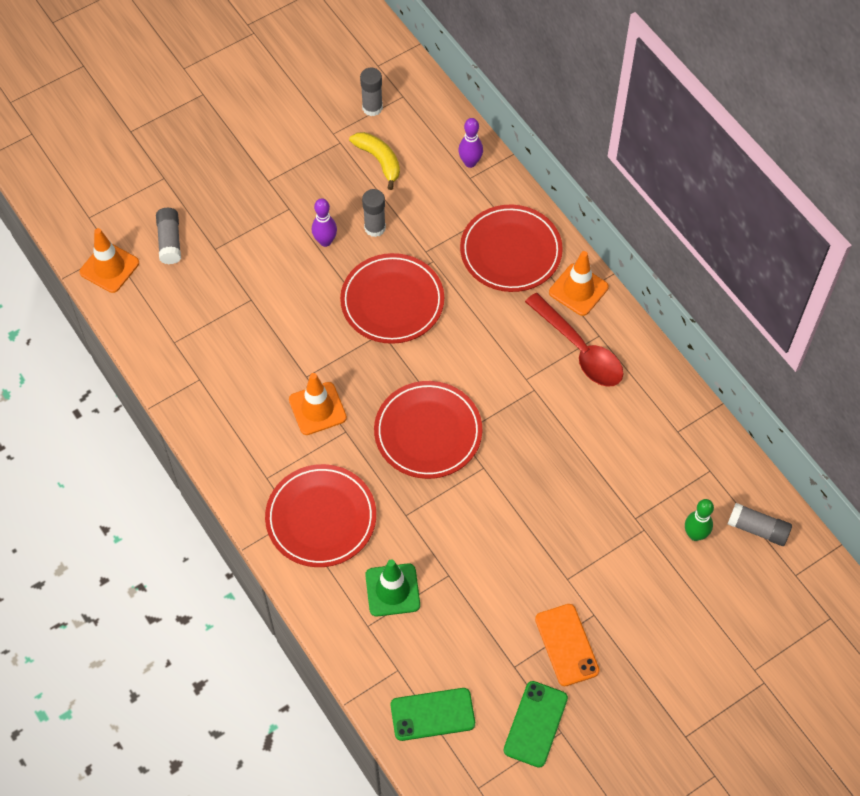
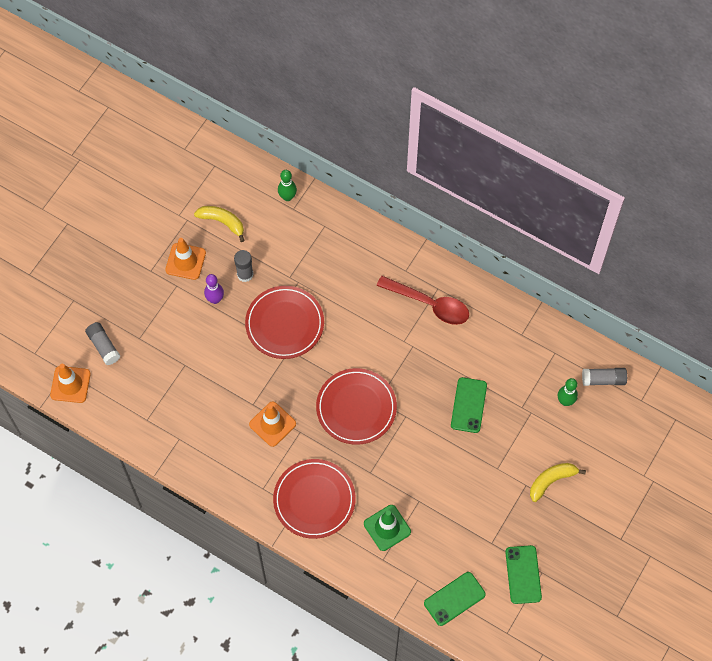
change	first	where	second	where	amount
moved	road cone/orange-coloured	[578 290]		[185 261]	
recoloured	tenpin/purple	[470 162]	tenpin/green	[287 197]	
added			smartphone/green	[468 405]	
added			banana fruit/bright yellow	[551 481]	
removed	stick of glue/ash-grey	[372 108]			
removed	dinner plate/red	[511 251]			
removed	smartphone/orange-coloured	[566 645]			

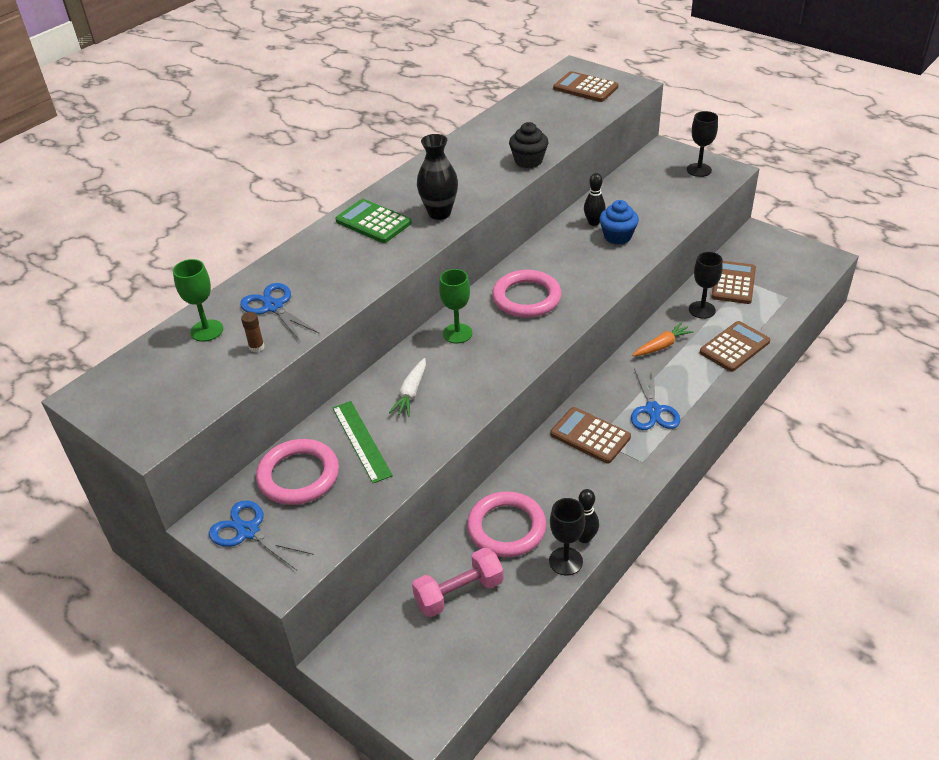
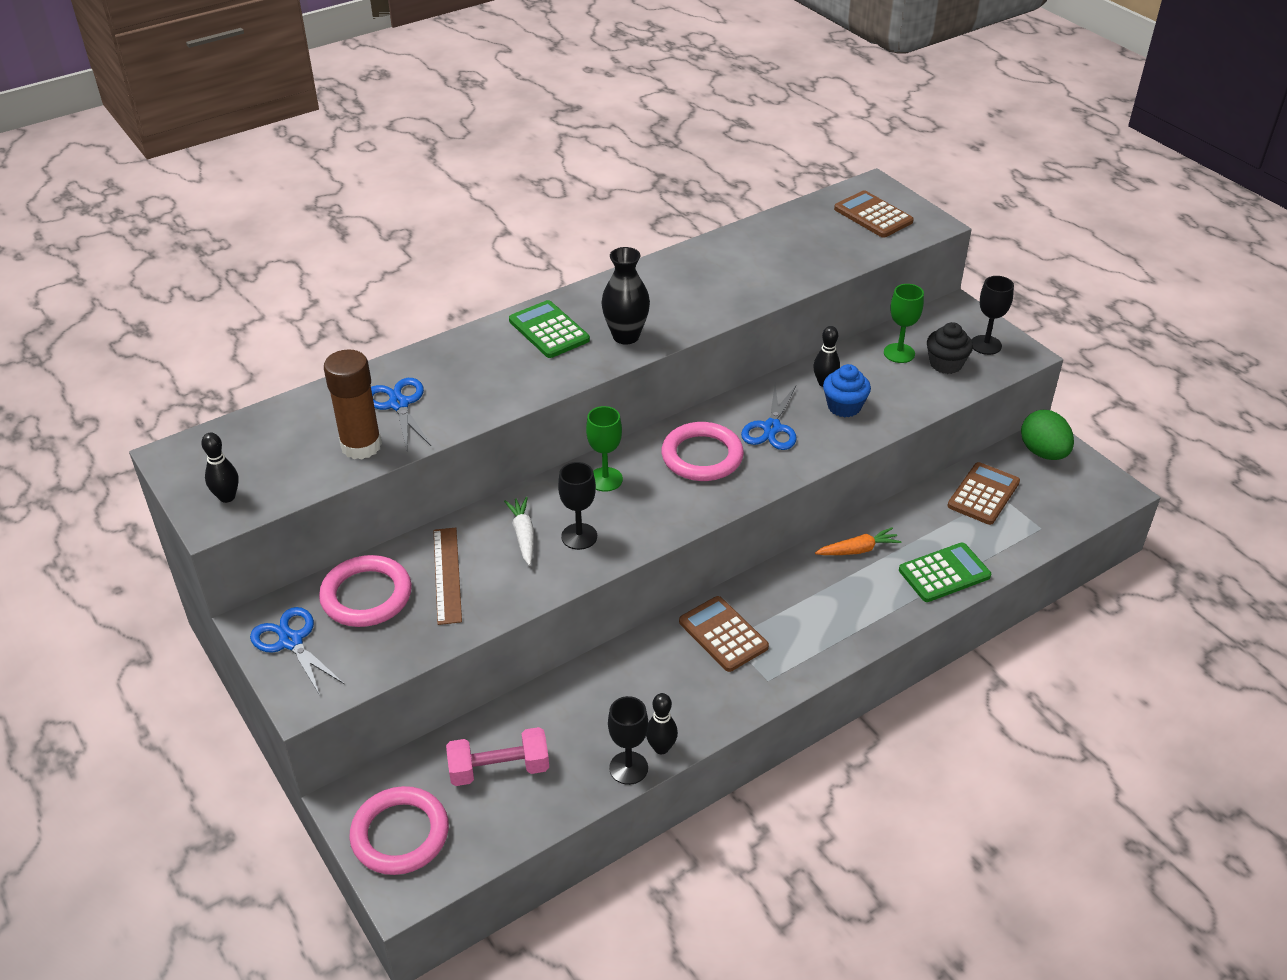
change	first	where	second	where	amount
added			tenpin/ebony	[227 497]	
resized	stick of glue/brown	[256 347]		[361 446]	x2.39
moved	ring/rose-pink	[506 528]		[400 834]	
recoloured	measuring stick/green	[361 441]	measuring stick/brown	[447 575]	
turned	toy carrot/pure white	[411 393]		[523 535]	135 degrees clockwise
moved	wine glass/ebony	[702 310]		[579 536]	
moved	shears/cobalt	[653 410]		[772 428]	
moved	wine glass/green	[207 330]		[899 353]	
recoloured	adding machine/brown	[734 347]	adding machine/green	[944 573]	
moved	fairy cake/ebony	[528 161]		[946 364]	
added			egg shape/green	[1043 452]	

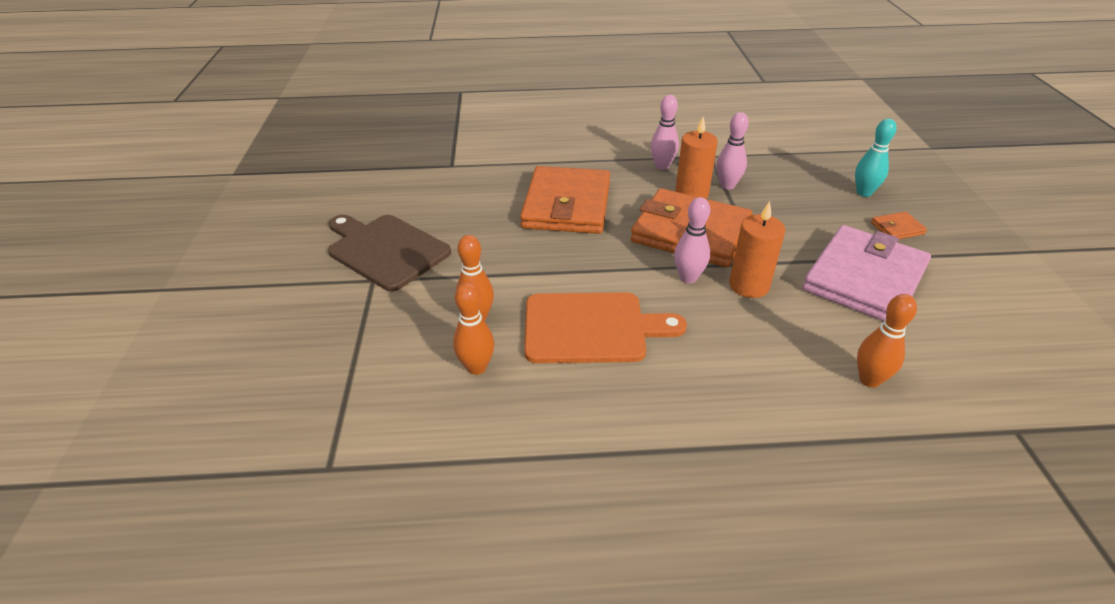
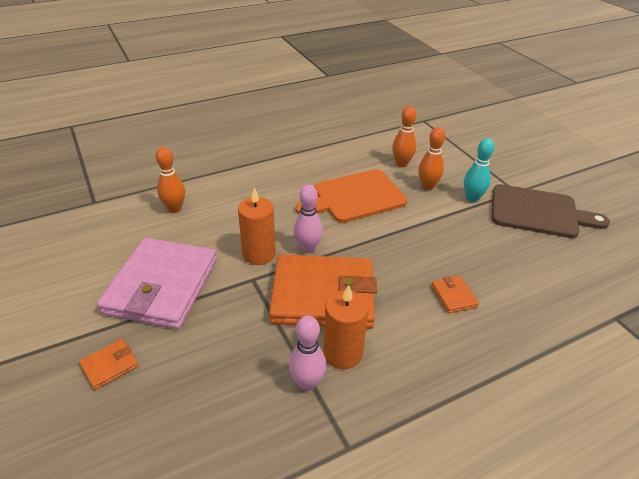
change	first	where	second	where	amount
resized	billfold/orange-coloured	[567 205]		[453 296]	x0.40
moved	tenpin/turquoise	[864 193]		[472 198]	
removed	tenpin/rose-pink	[662 166]			

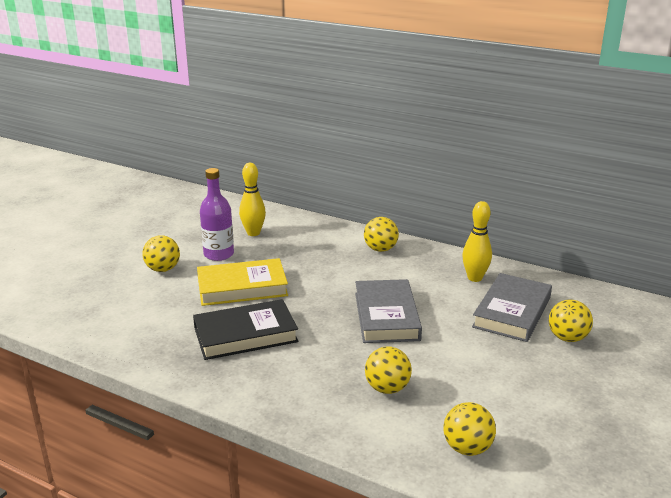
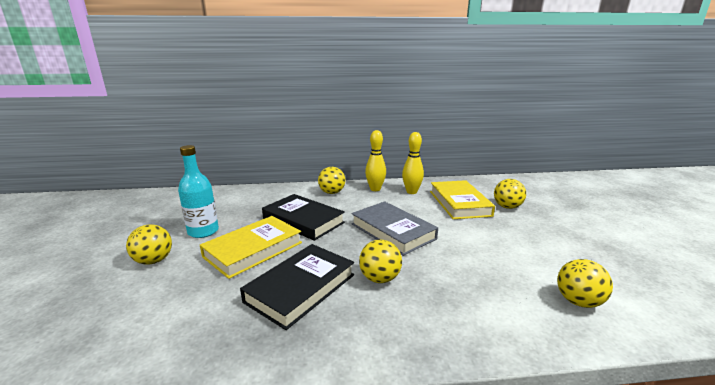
change	first	where	second	where	amount
recoloured	flask/purple	[219 254]	flask/turquoise	[203 231]	
added			book/ebony	[303 220]	
moved	play ball/bright yellow	[387 388]		[380 278]	
moved	tenpin/bright yellow	[253 233]		[375 189]	
recoloured	book/ash-grey	[512 312]	book/bright yellow	[459 203]	

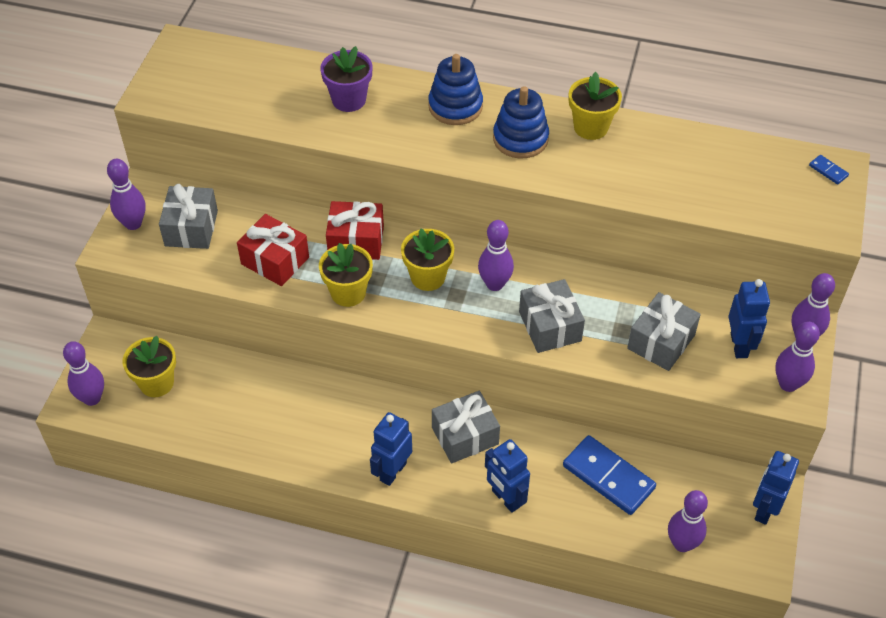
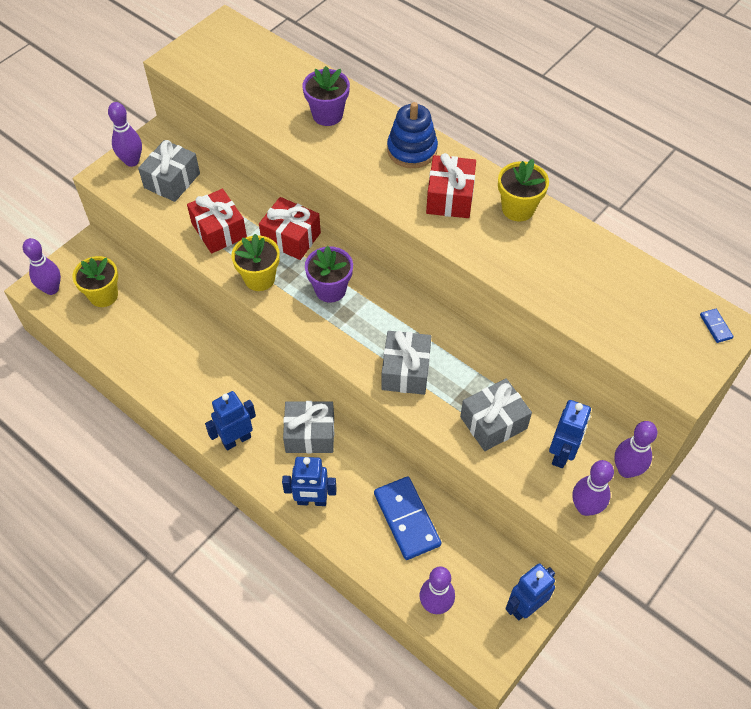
change	first	where	second	where	amount
turned	robot figure/cobalt	[505 499]		[312 501]	75 degrees counterclockwise
recoloured	potted plant/bright yellow	[428 277]	potted plant/purple	[330 289]	
replaced	stacking toy/cobalt	[520 139]	gift/red	[450 197]	
removed	tenpin/purple	[495 284]			

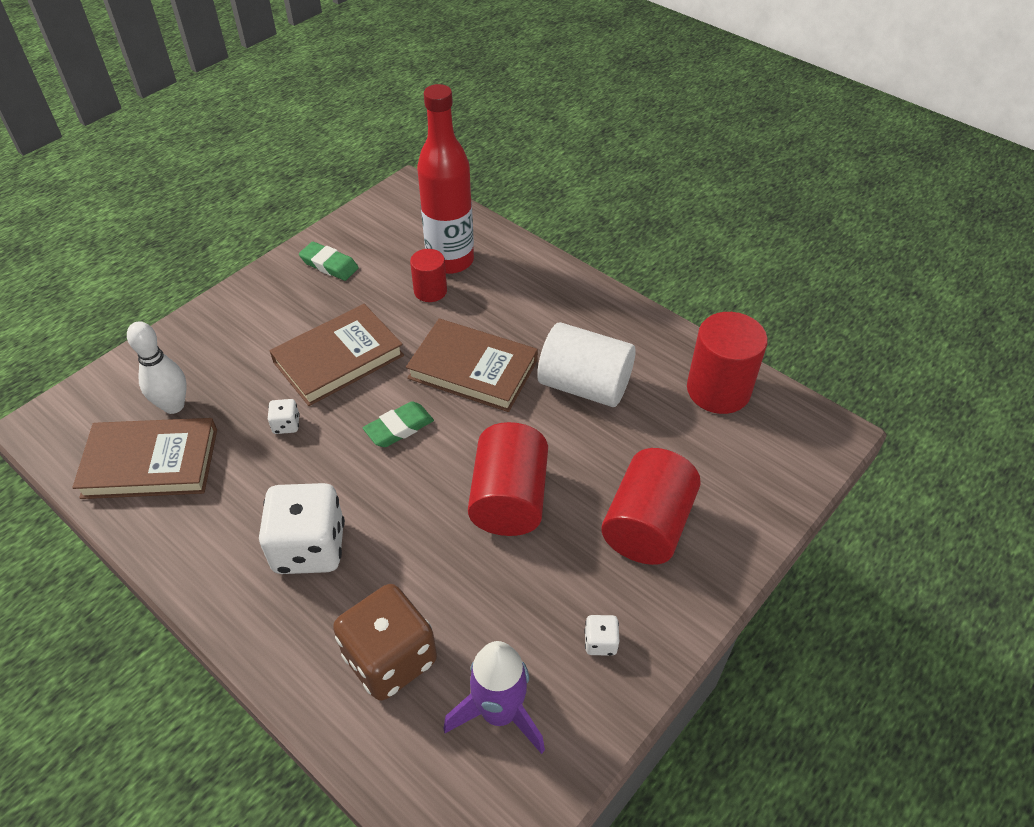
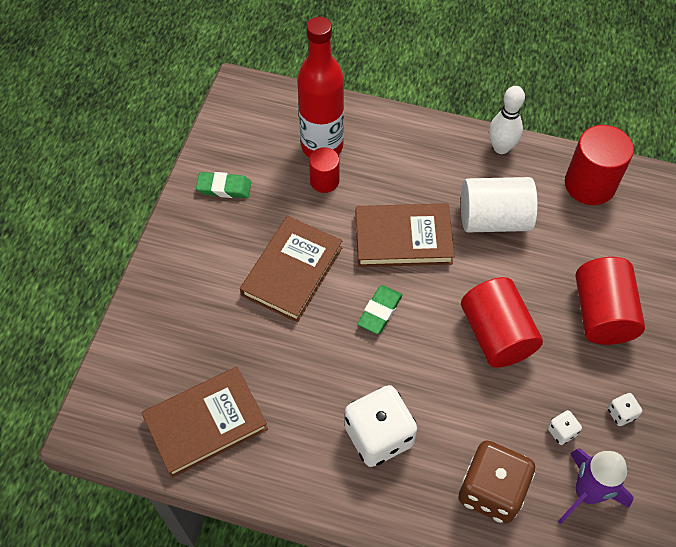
change	first	where	second	where	amount
moved	tenpin/pure white	[173 406]		[501 147]	
moved	die/pure white	[286 425]		[561 431]	

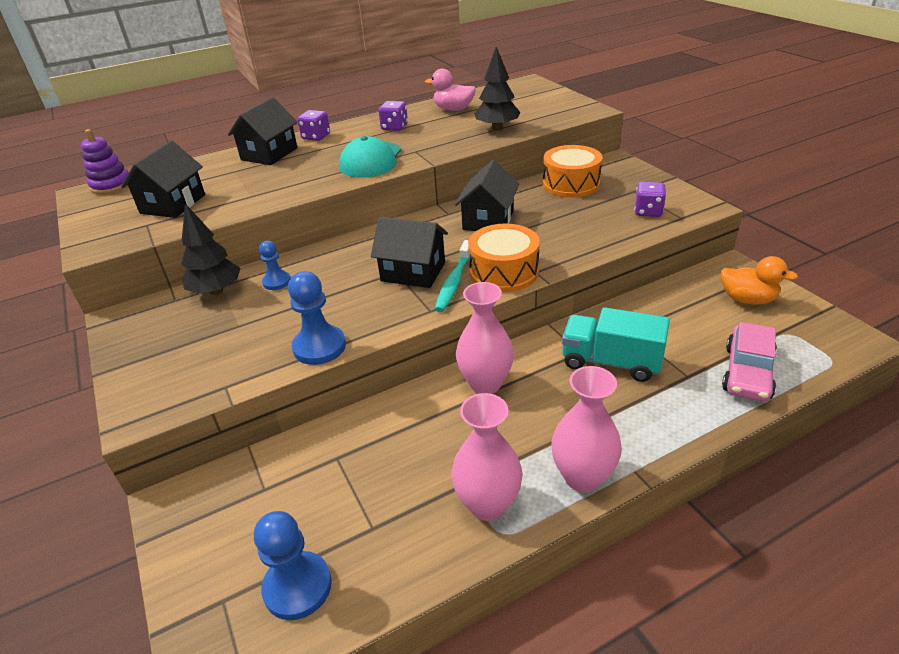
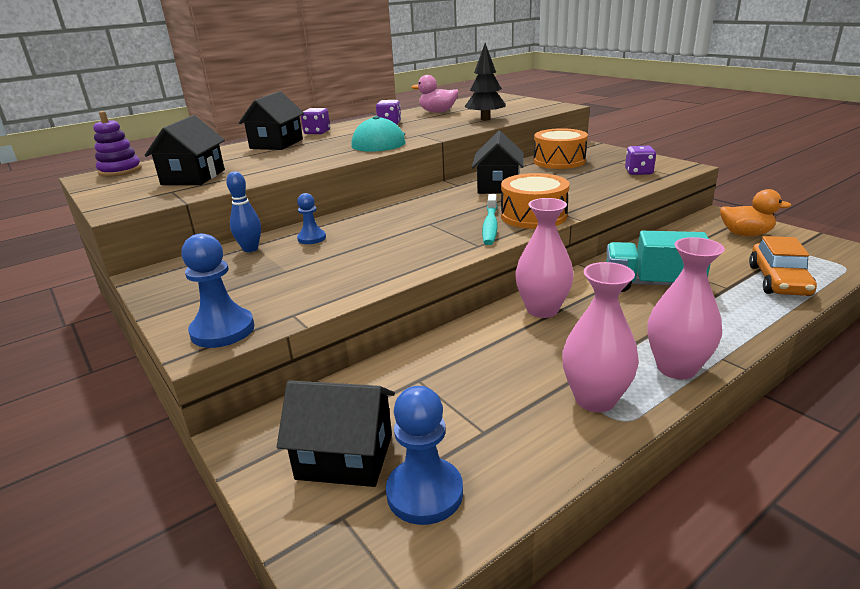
change	first	where	second	where	amount
moved	game pawn/cobalt	[319 347]		[222 330]	
replaced	fir tree/ebony	[216 291]	tenpin/cobalt	[250 249]	
moved	house/ebony	[413 272]		[345 456]	
recoloured	automobile/rose-pink	[747 372]	automobile/orange-coloured	[778 280]	

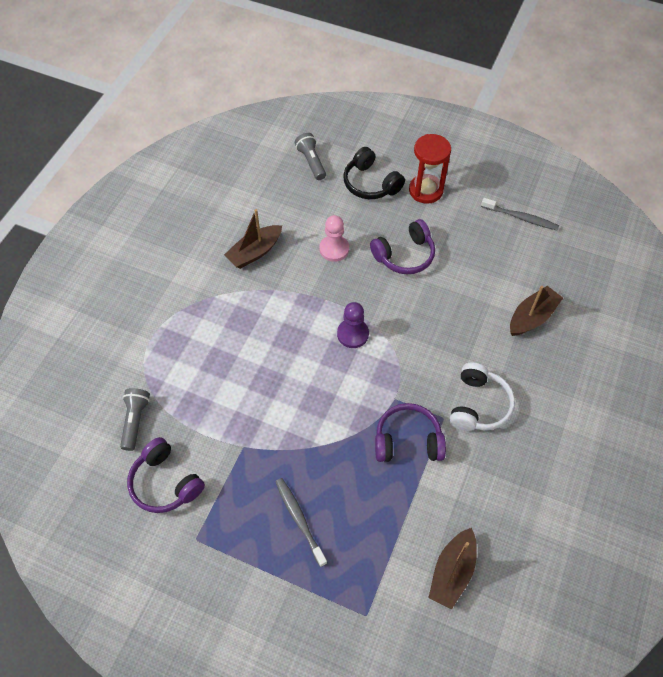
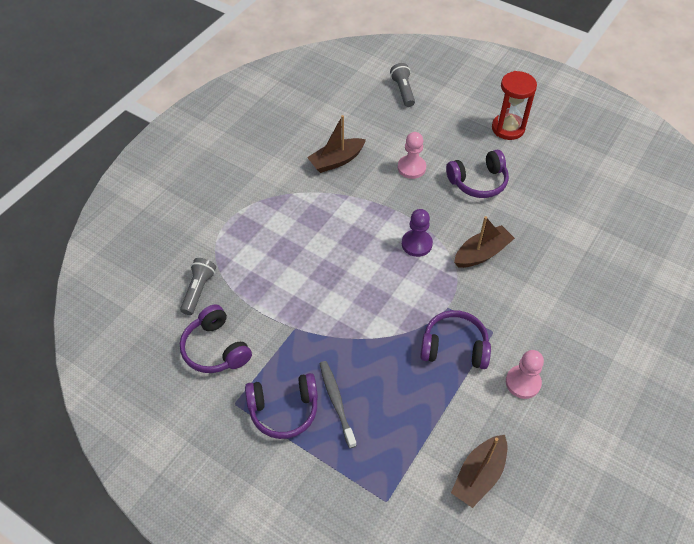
change	first	where	second	where	amount
added			over-ear headphones/purple	[284 410]	
moved	boat/brown	[532 317]		[482 253]	
added			game pawn/rose-pink	[523 382]	
removed	over-ear headphones/ebony	[370 183]			
removed	over-ear headphones/pure white	[478 405]			
removed	toothbrush/ash-grey	[520 217]			

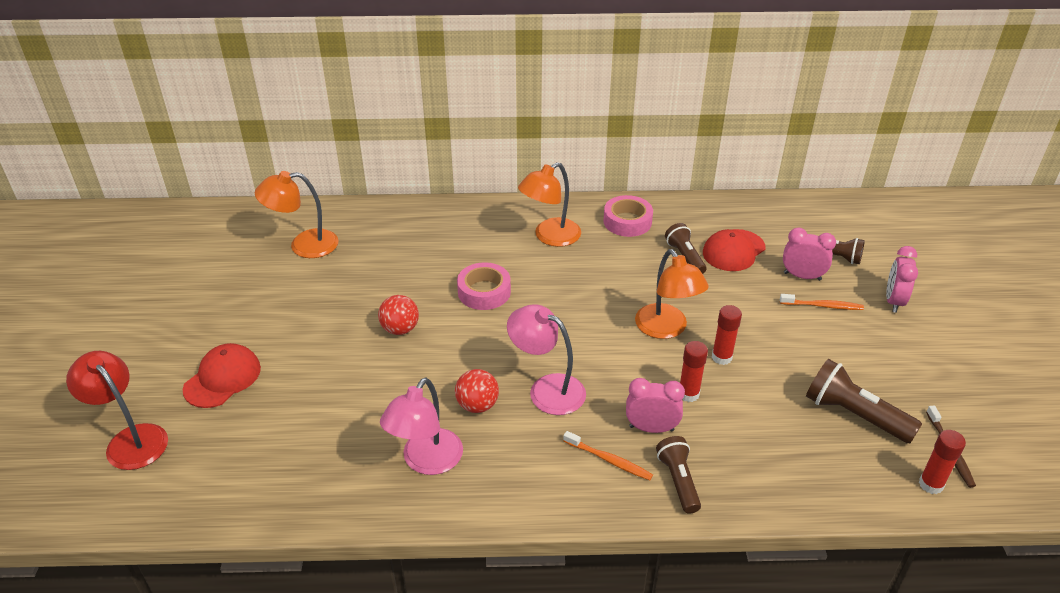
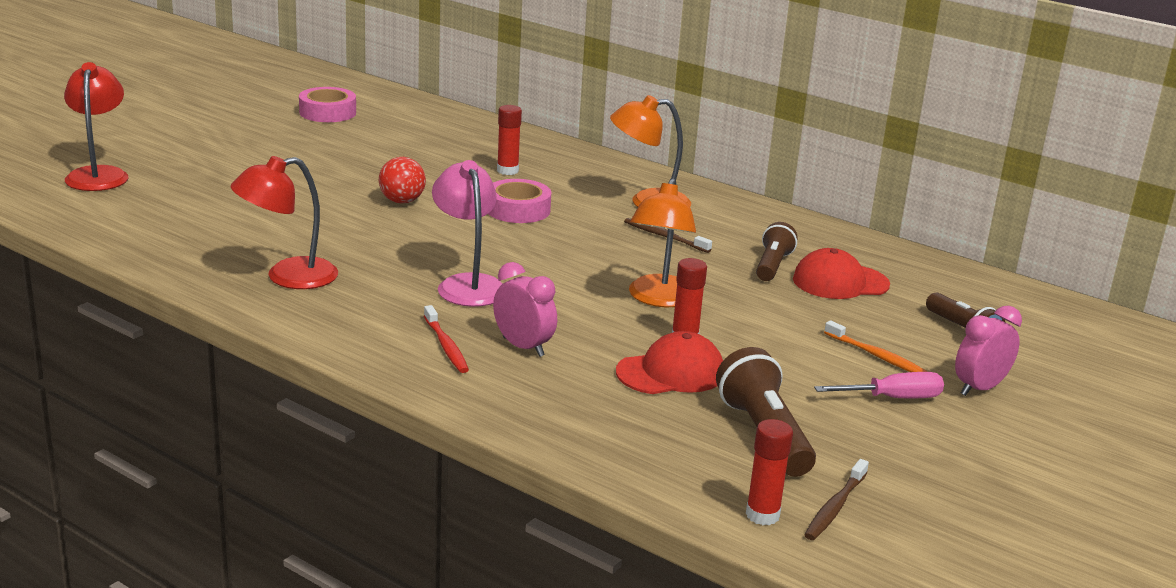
change	first	where	second	where	amount
recoloured	desk lamp/rose-pink	[426 461]	desk lamp/red	[288 277]	
moved	tape/rose-pink	[627 221]		[327 112]	
recoloured	toothbrush/orange-coloured	[609 460]	toothbrush/red	[446 346]	
moved	stick of glue/red	[688 394]		[507 171]	
moved	baseball cap/red	[222 378]		[671 373]	
added			toothbrush/brown	[665 237]	
added			flat screwdriver/rose-pink	[893 398]	
removed	desk lamp/orange-coloured	[304 245]			
removed	play ball/red	[477 405]			
removed	torch/brown	[678 481]			
removed	clock/rose-pink	[802 276]			

